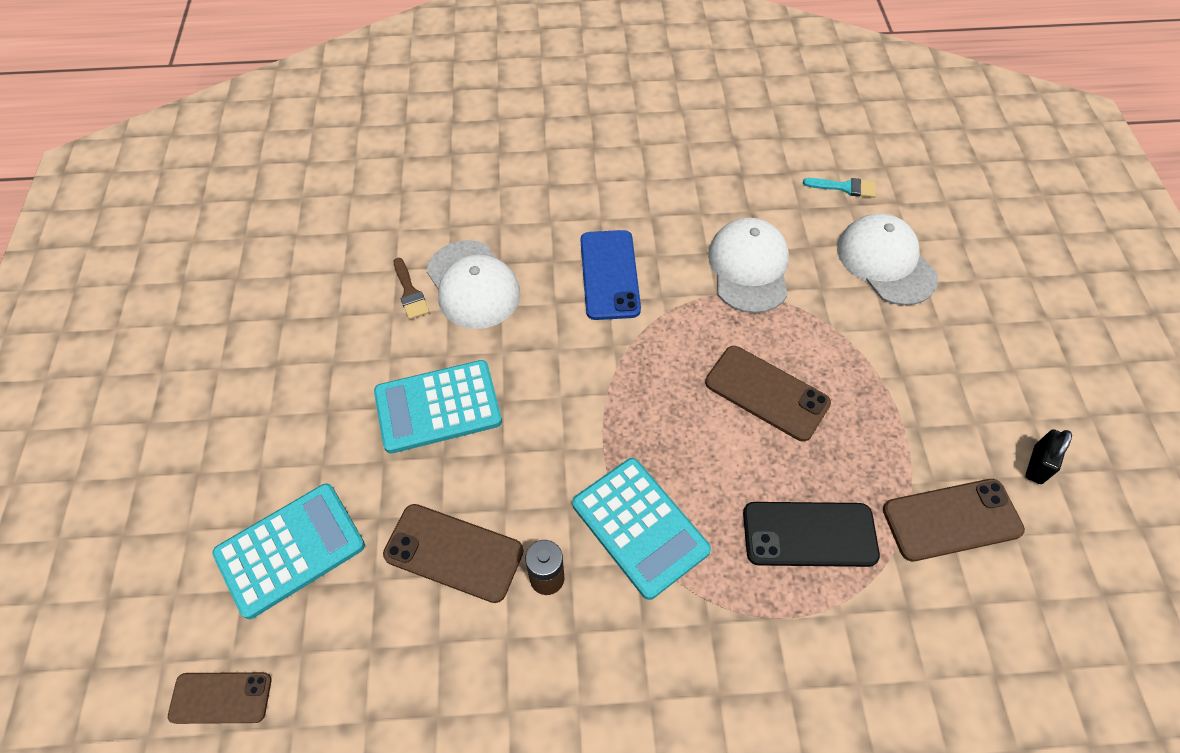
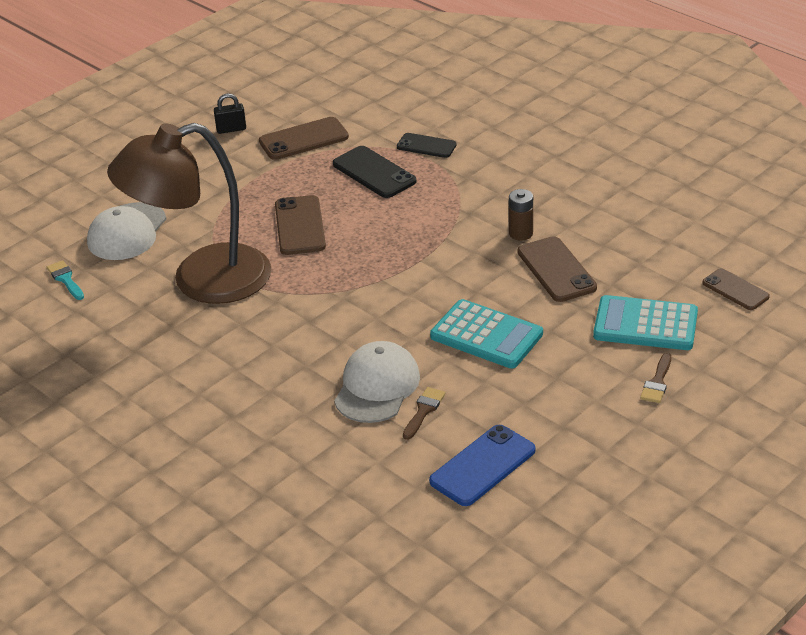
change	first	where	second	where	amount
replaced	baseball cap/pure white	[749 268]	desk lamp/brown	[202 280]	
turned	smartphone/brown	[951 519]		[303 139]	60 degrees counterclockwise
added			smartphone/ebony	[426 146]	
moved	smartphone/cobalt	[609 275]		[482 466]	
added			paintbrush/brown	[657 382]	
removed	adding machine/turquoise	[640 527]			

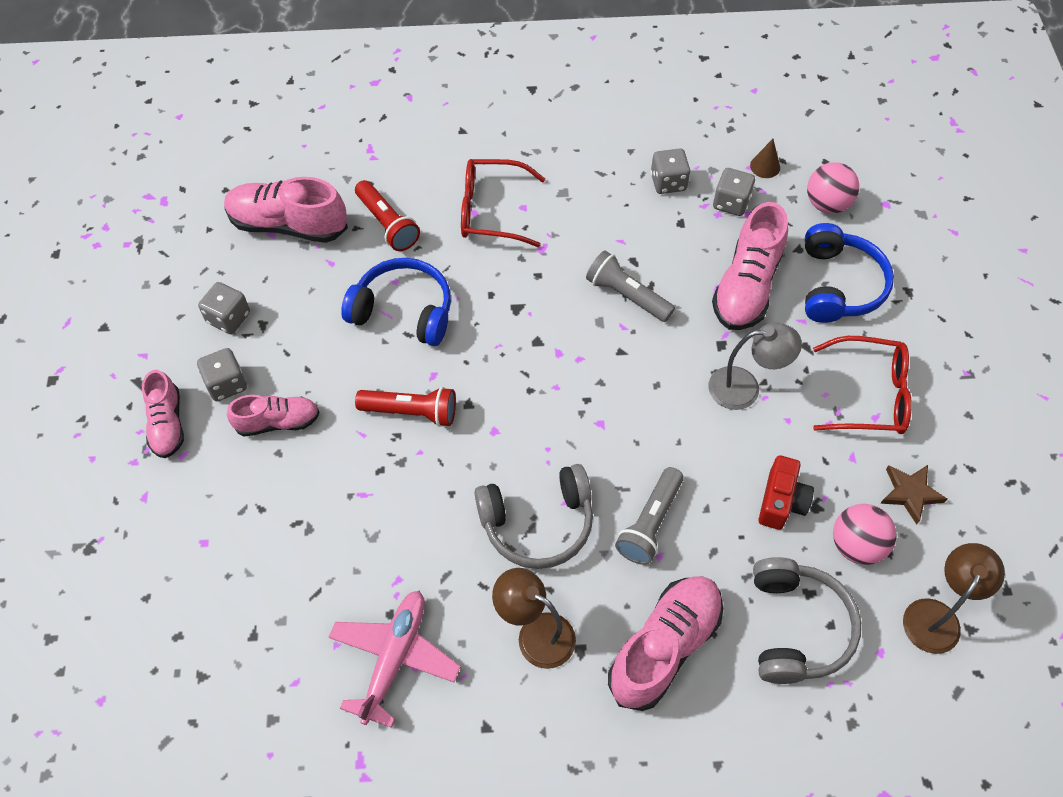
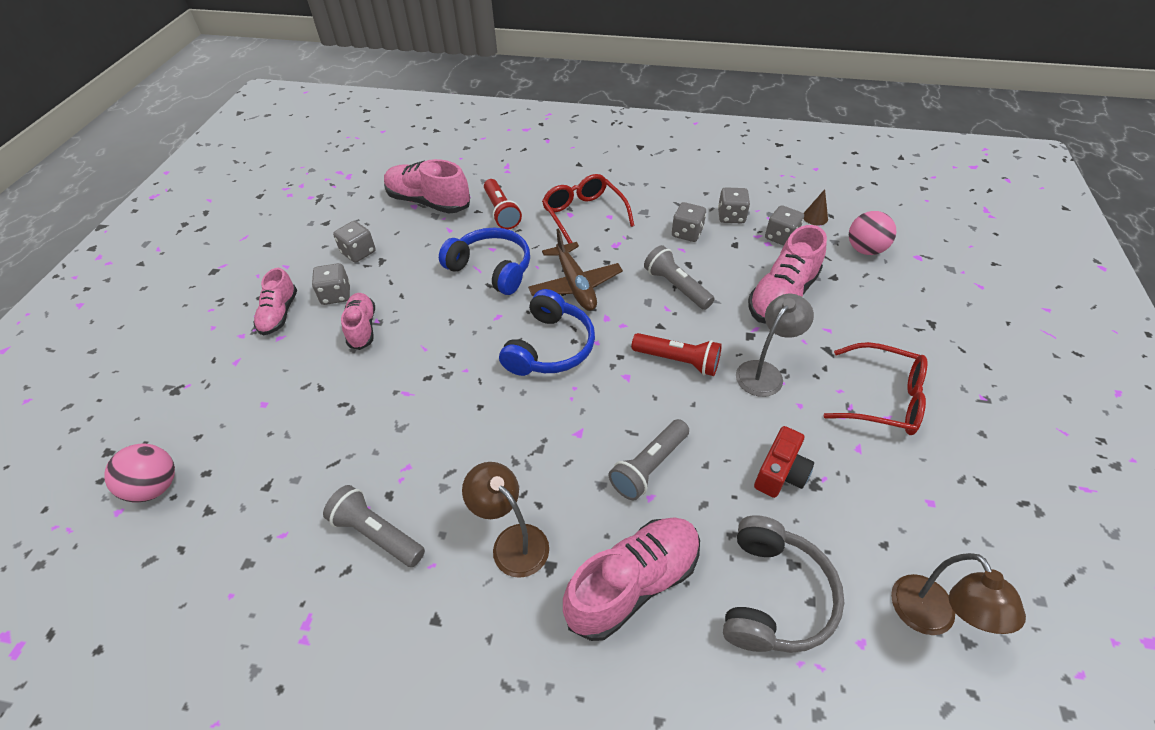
change	first	where	second	where	amount
moved	play ball/rose-pink	[856 545]		[156 487]	
replaced	aeroplane/rose-pink	[394 658]	torch/ash-grey	[377 533]	
turned	sneaker/rose-pink	[278 422]		[362 327]	105 degrees counterclockwise
moved	over-ear headphones/cobalt	[838 285]		[550 347]	
added			aeroplane/brown	[575 285]	
turned	eyeglasses/red	[491 211]		[583 215]	45 degrees clockwise
moved	torch/red	[411 412]		[678 361]	
added			die/ash-grey	[687 233]	
turned	desk lamp/ash-grey	[745 388]		[764 372]	60 degrees counterclockwise
turned	desk lamp/brown	[936 615]		[929 618]	120 degrees clockwise
removed	over-ear headphones/ash-grey	[537 523]			
removed	star shape/brown	[910 493]			

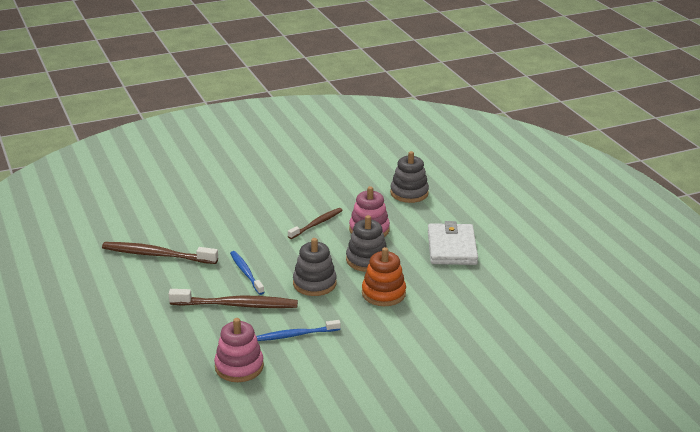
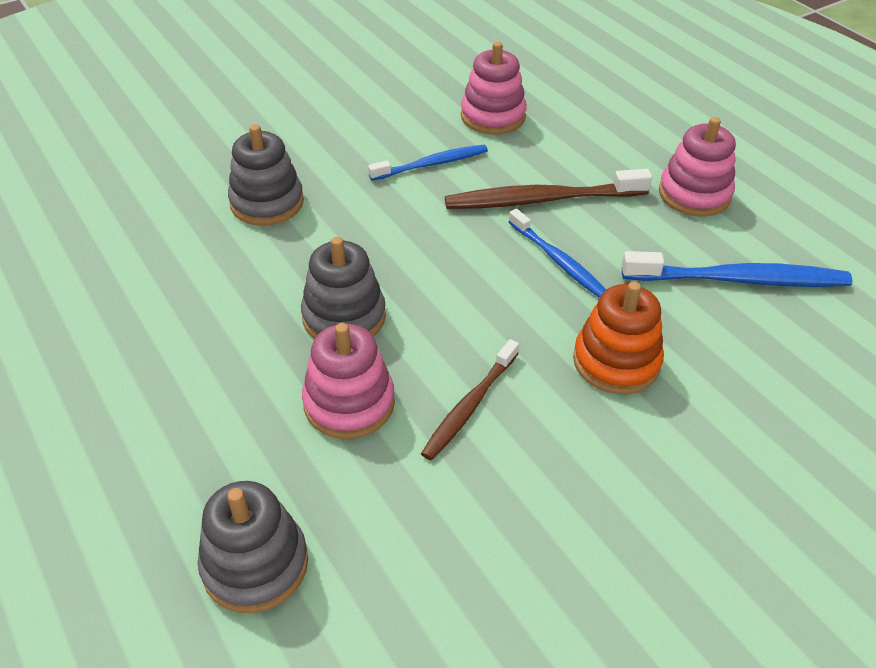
change	first	where	second	where	amount
moved	stacking toy/ash-grey	[314 283]		[267 203]	
moved	stacking toy/orange-coloured	[383 293]		[616 361]	
recoloured	toothbrush/brown	[157 255]	toothbrush/cobalt	[739 280]	
added			stacking toy/rose-pink	[694 194]	
removed	billfold/pure white	[451 248]			

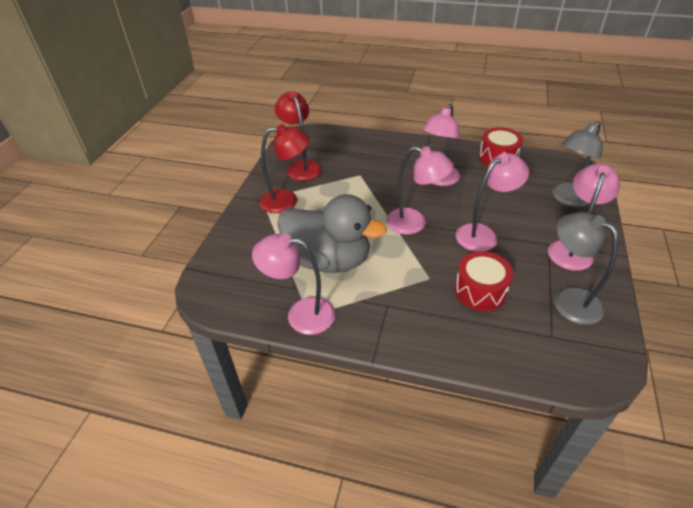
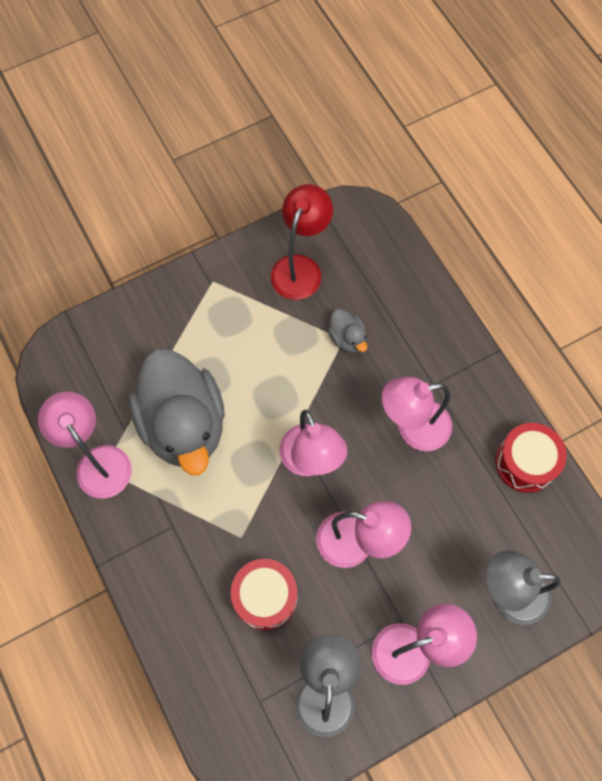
change	first	where	second	where	amount
added			toy duck/ash-grey	[347 338]	
removed	desk lamp/red	[287 200]			

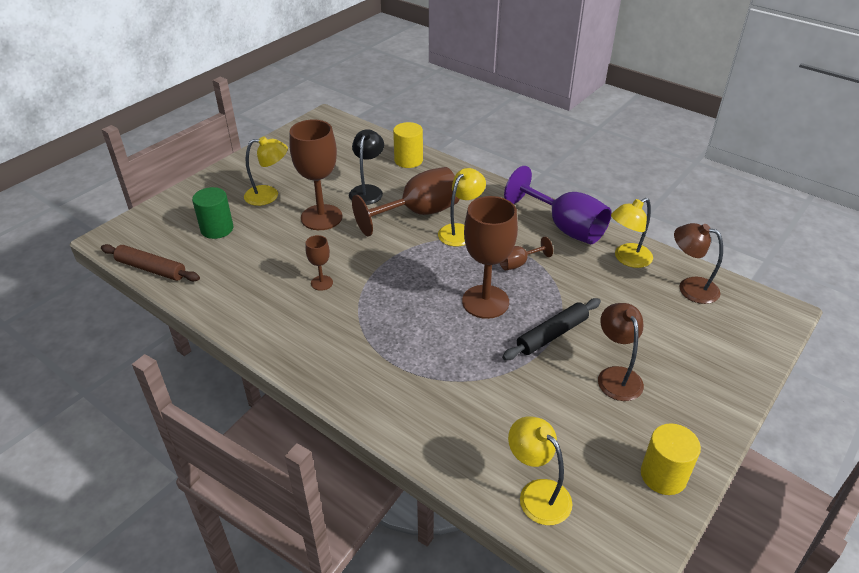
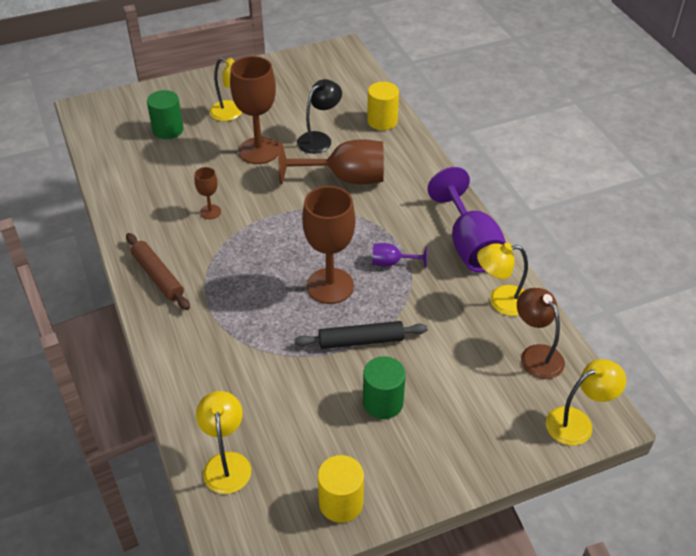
change	first	where	second	where	amount
moved	rolling pin/brown	[151 269]		[158 276]	
replaced	desk lamp/brown	[616 376]	solid cylinder/green	[383 402]	
recoloured	wine glass/brown	[518 263]	wine glass/purple	[392 263]	
moved	desk lamp/bright yellow	[460 231]		[577 422]	

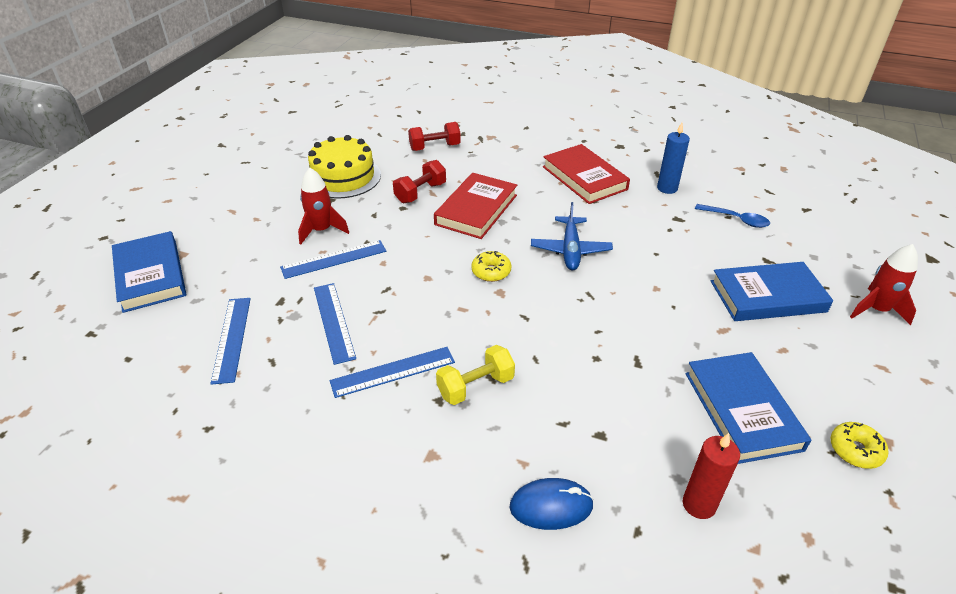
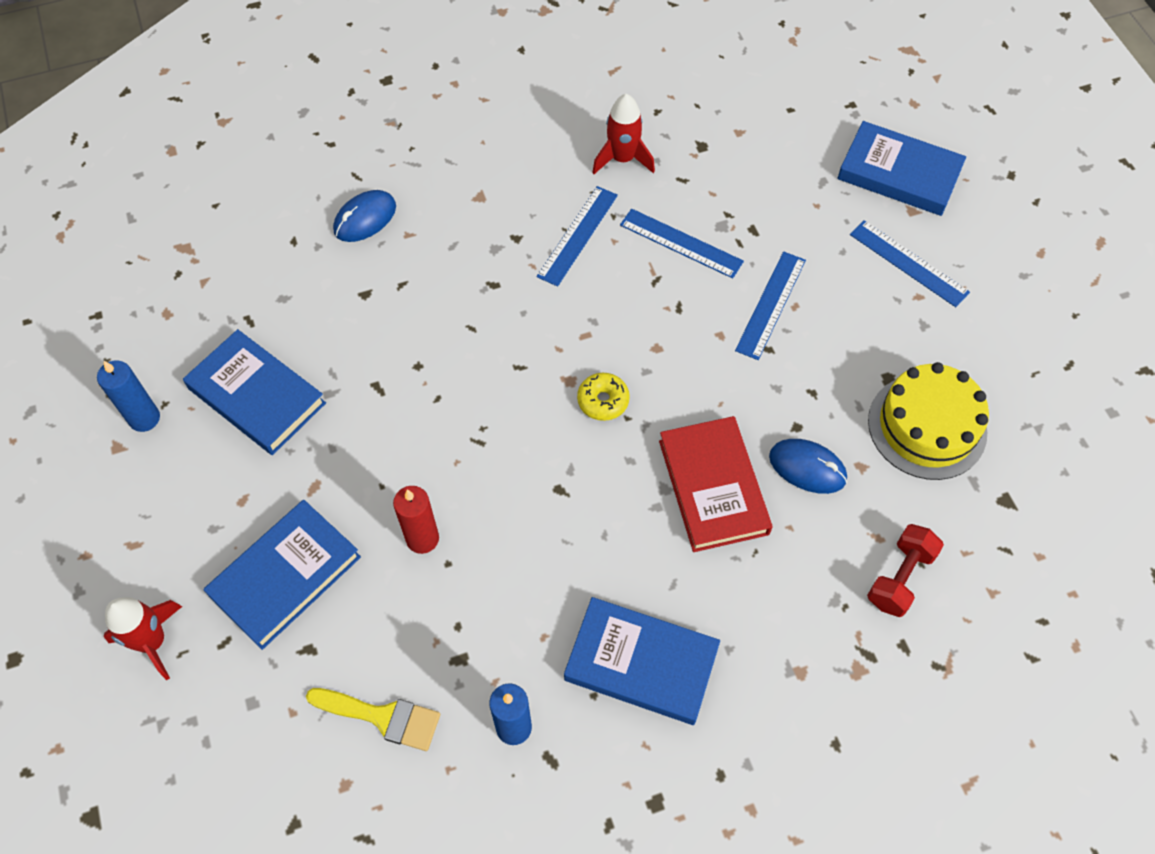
change	first	where	second	where	amount
replaced	glazed donut/bright yellow	[855 450]	candle/cobalt	[144 418]	
replaced	teaspoon/cobalt	[736 219]	paintbrush/bright yellow	[382 717]	
moved	candle/red	[699 504]		[422 538]	
recoloured	book/red	[584 178]	book/cobalt	[641 663]	
moved	rocket/red	[321 230]		[622 159]	
replaced	hand weight/red	[420 193]	PC mouse/cobalt	[807 468]	
moved	measuring stick/cobalt	[232 338]		[908 263]	
removed	hand weight/bright yellow	[475 386]			
removed	aeroplane/cobalt	[570 250]			

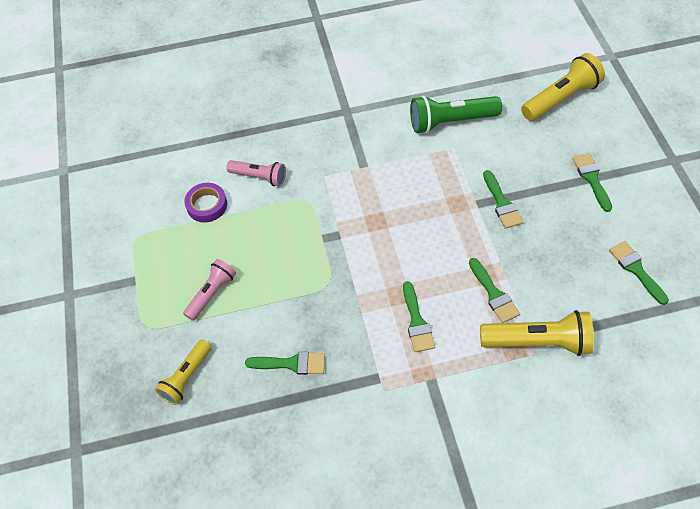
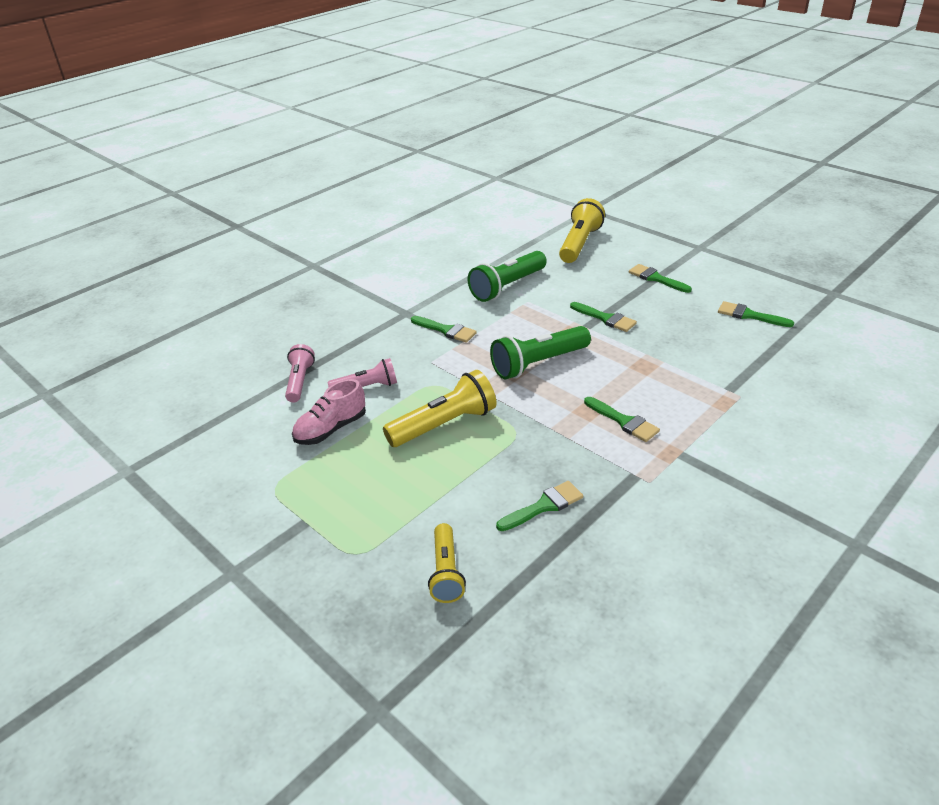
change	first	where	second	where	amount
moved	torch/rose-pink	[212 293]		[300 381]	
replaced	tape/purple	[207 205]	sneaker/rose-pink	[331 429]	
moved	torch/bright yellow	[537 342]		[444 425]	
moved	paintbrush/green	[494 294]		[446 330]	
added			torch/green	[538 363]	

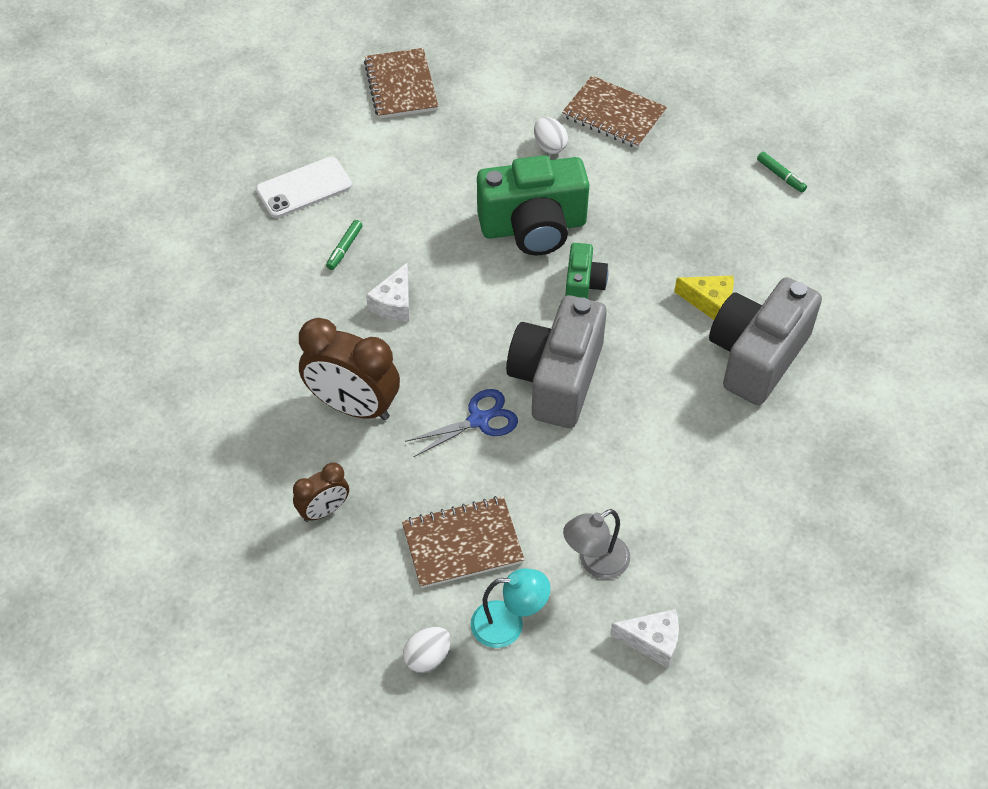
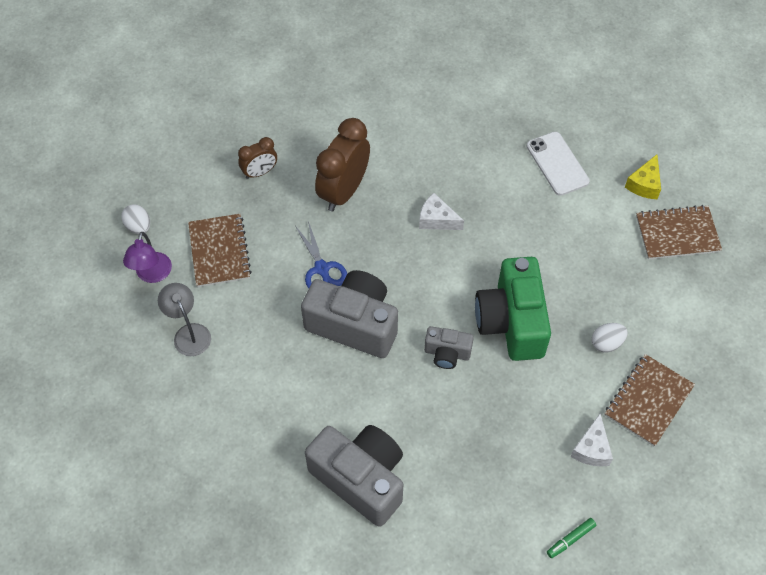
change	first	where	second	where	amount
recoloured	desk lamp/turquoise	[508 624]	desk lamp/purple	[152 275]	
turned	clock/brown	[324 510]		[260 172]	90 degrees counterclockwise
recoloured	compact camera/green	[583 284]	compact camera/ash-grey	[447 353]	
moved	cheese wedge/pure white	[652 641]		[592 448]	
moved	cheese wedge/bright yellow	[709 302]		[644 184]	
removed	felt pen/green	[345 248]			

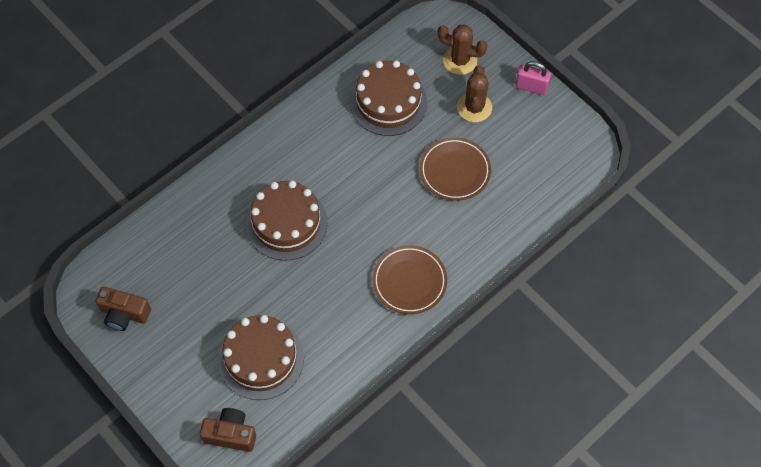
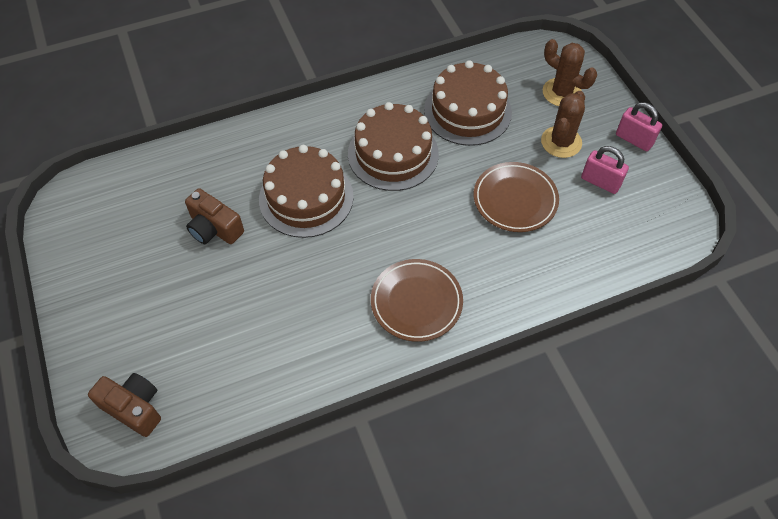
change	first	where	second	where	amount
moved	compact camera/brown	[124 314]		[214 228]	
moved	layer cake/brown	[261 358]		[393 154]	
added			lock/rose-pink	[600 182]	

